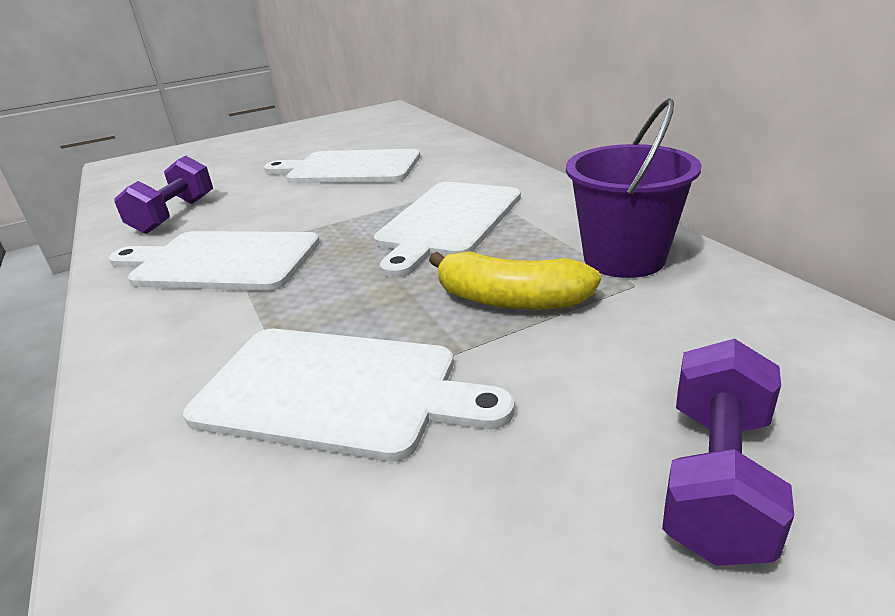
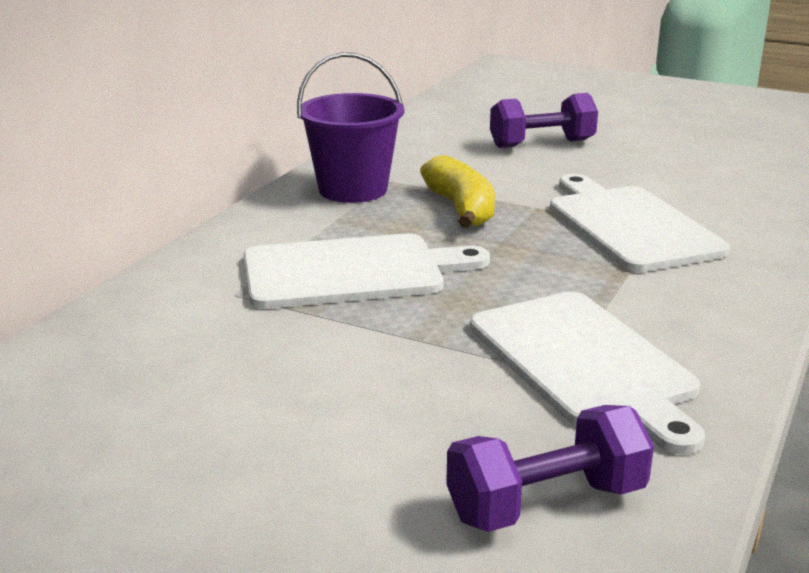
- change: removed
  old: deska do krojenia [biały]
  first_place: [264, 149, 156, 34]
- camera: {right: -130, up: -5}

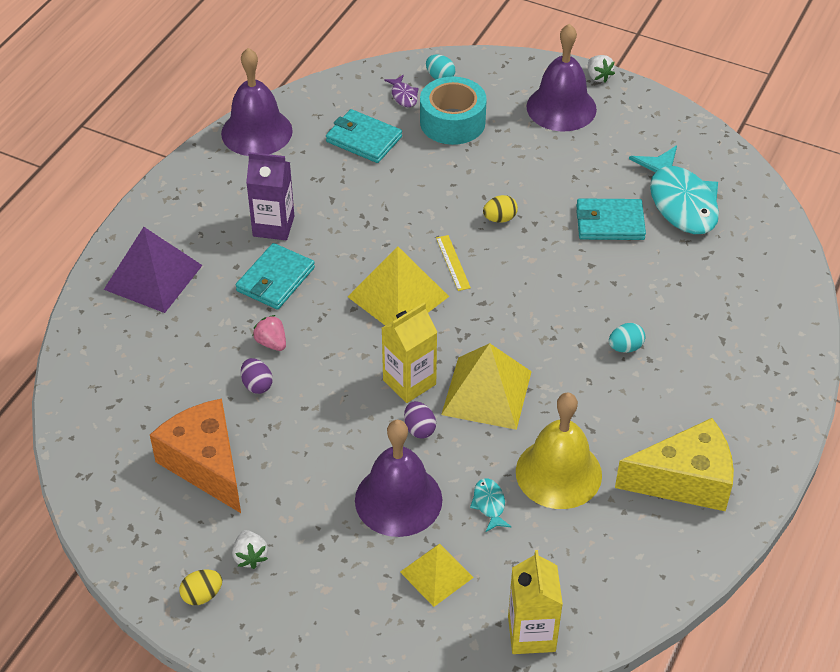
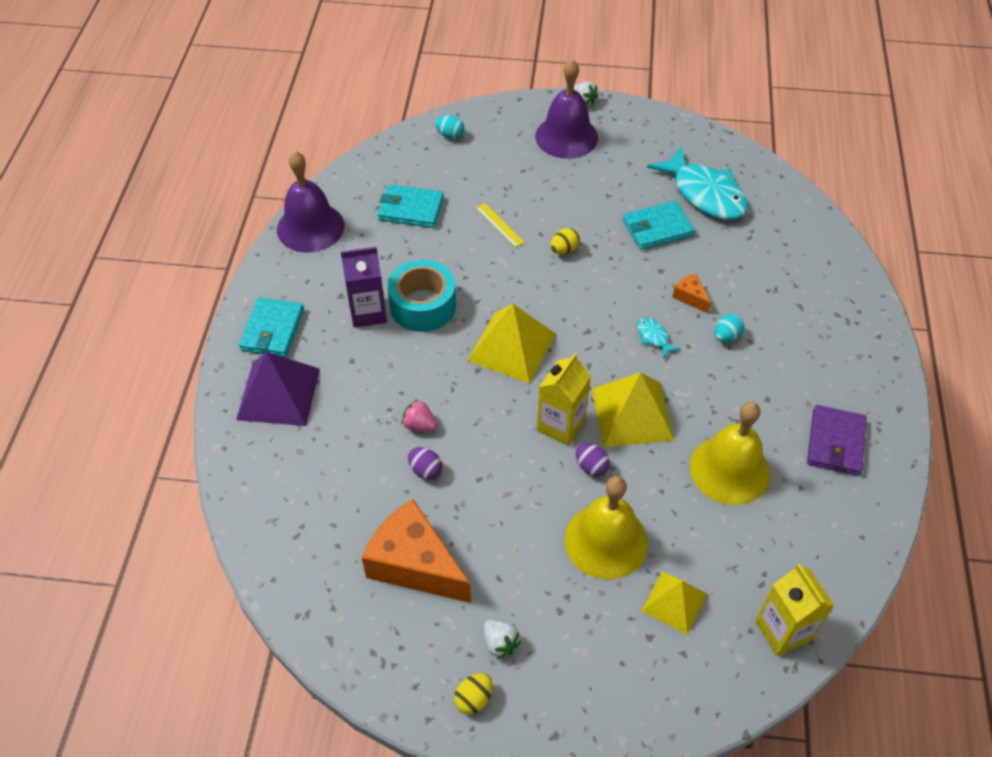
- change: moved
  old: portfel [turkusowy]
  first_place: [236, 243, 79, 67]
  second_place: [239, 297, 65, 60]
- change: moved
  old: taśma klejąca [turkusowy]
  first_place: [420, 77, 67, 68]
  second_place: [387, 260, 69, 72]
- change: moved
  old: linijka [żółty]
  first_place: [436, 235, 35, 56]
  second_place: [476, 204, 48, 44]
- change: recoloured
  old: dzwonek [fioletowy]
  new: dzwonek [żółty]
  first_place: [355, 420, 87, 117]
  second_place: [564, 476, 84, 104]
- change: moved
  old: ryba [turkusowy]
  first_place: [470, 478, 42, 54]
  second_place: [637, 318, 44, 41]
- change: added
  new: ser [pomarańczowy]
  second_place: [672, 274, 39, 39]
- change: replaced
  old: ser [żółty]
  new: portfel [fioletowy]
  first_place: [615, 418, 119, 93]
  second_place: [807, 405, 60, 71]
- change: removed
  old: ryba [fioletowy]
  first_place: [384, 75, 35, 32]
- camera: {right: -20, up: 5}

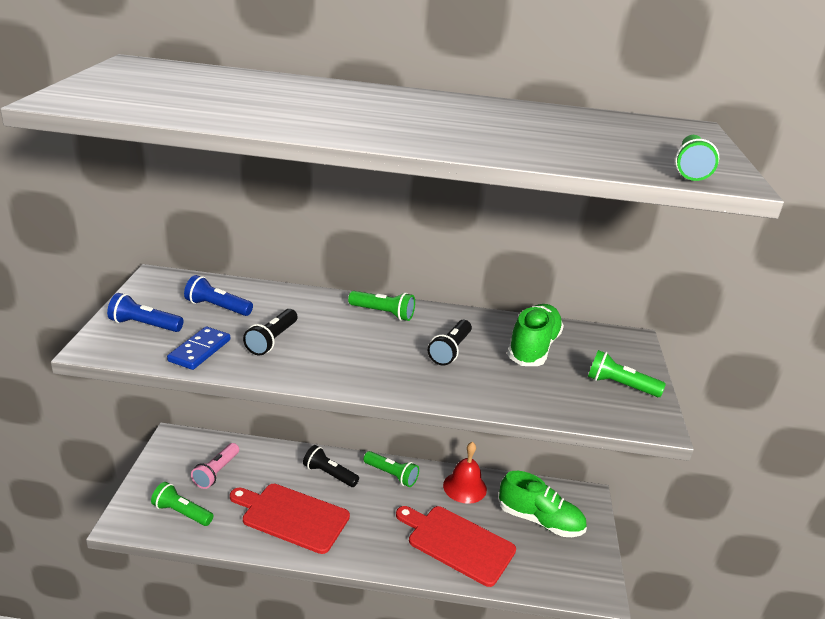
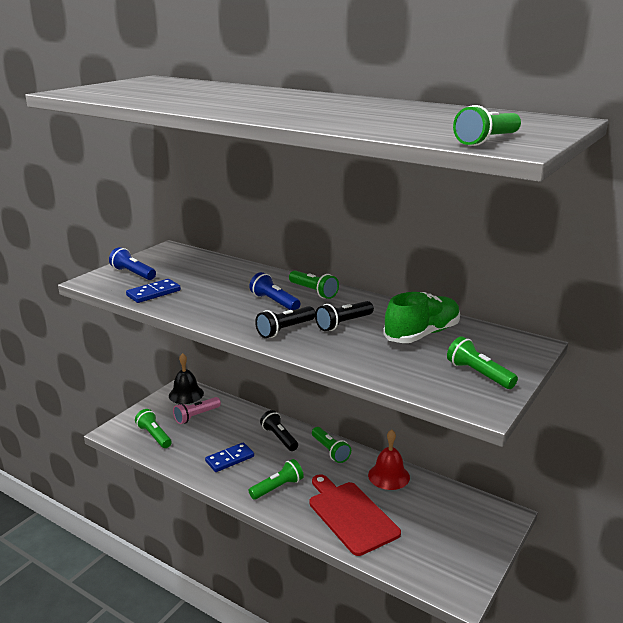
- change: added
  new: dzwonek [czarny]
  second_place: [169, 353, 35, 51]
- change: replaced
  old: deska do krojenia [czerwony]
  new: kostka domina [niebieski]
  first_place: [230, 484, 120, 70]
  second_place: [205, 442, 49, 30]
- change: moved
  old: latarka [niebieski]
  first_place: [184, 275, 69, 41]
  second_place: [249, 272, 51, 38]
- change: added
  new: latarka [zielony]
  second_place: [249, 459, 55, 41]
- change: moved
  old: latarka [czarny]
  first_place: [243, 309, 55, 46]
  second_place: [255, 306, 60, 32]
- change: removed
  old: but [zielony]
  first_place: [499, 471, 88, 66]
- camera: {right: 30, up: -5}

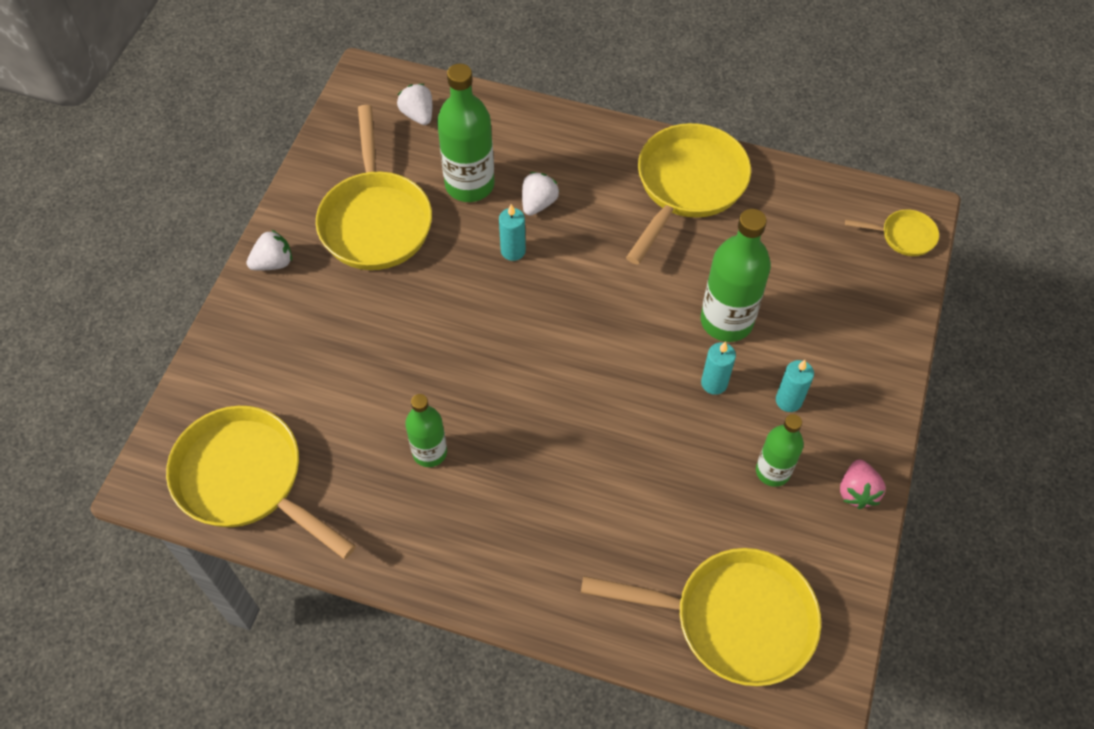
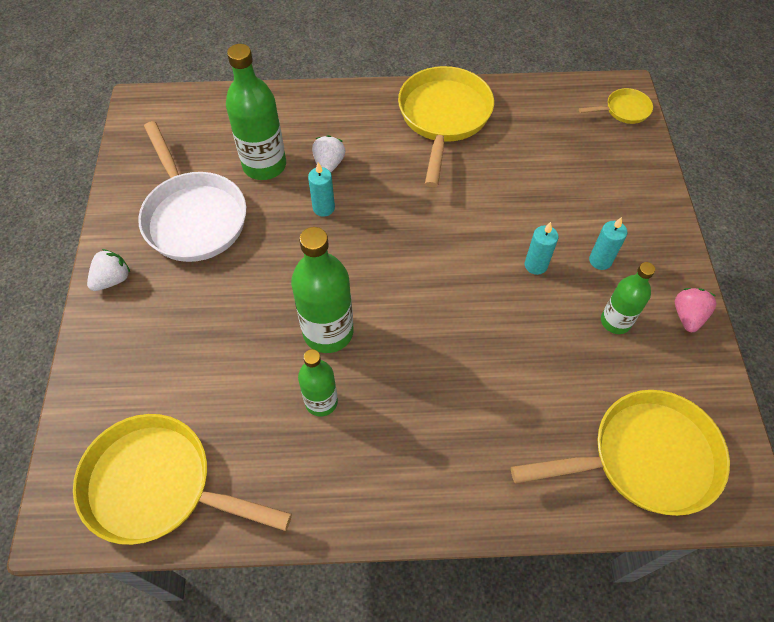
- change: recoloured
  old: patelnia [żółty]
  new: patelnia [biały]
  first_place: [316, 105, 116, 165]
  second_place: [138, 121, 108, 141]
- change: moved
  old: butelka [zielony]
  first_place: [701, 209, 70, 133]
  second_place: [291, 227, 62, 126]
- change: turned
  old: truskawka [różowy]
  first_place: [840, 459, 46, 50]
  second_place: [675, 288, 42, 44]
  degrees: -150
- change: removed
  old: truskawka [biały]
  first_place: [397, 84, 35, 41]
- camera: {right: -20, up: 0}

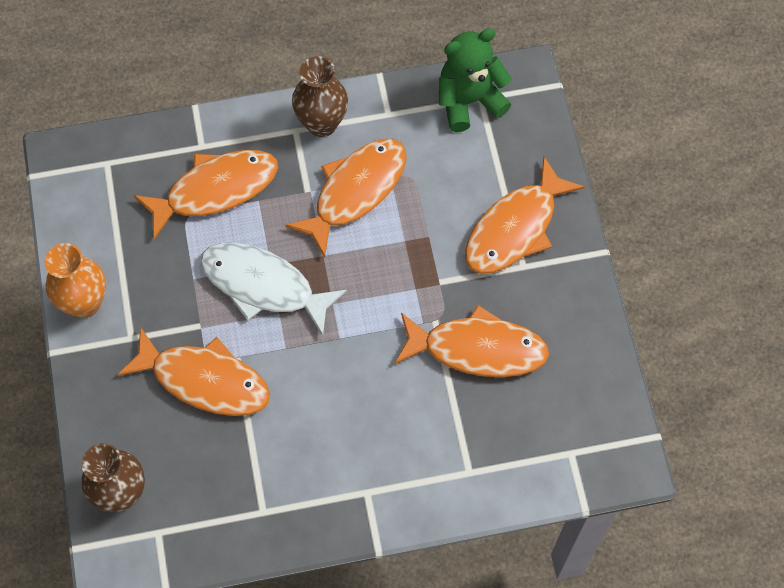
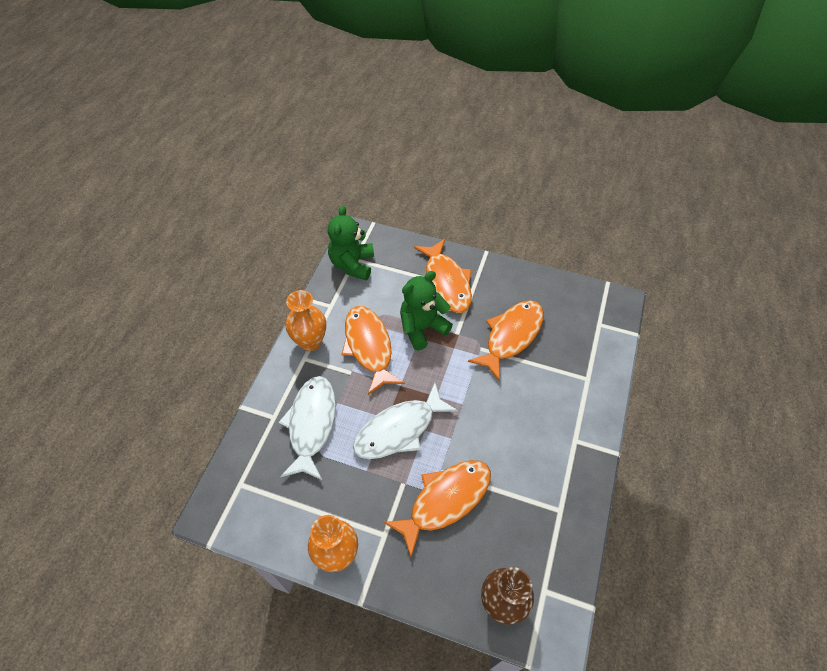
- change: recoloured
  old: ryba [pomarańczowy]
  new: ryba [biały]
  first_place: [133, 150, 145, 89]
  second_place: [279, 376, 57, 105]
- change: recoloured
  old: wazon [brązowy]
  new: wazon [pomarańczowy]
  first_place: [292, 56, 56, 81]
  second_place: [285, 290, 41, 61]
- change: added
  new: miś [zielony]
  second_place: [400, 271, 53, 80]
- camera: {right: -60, up: -10}

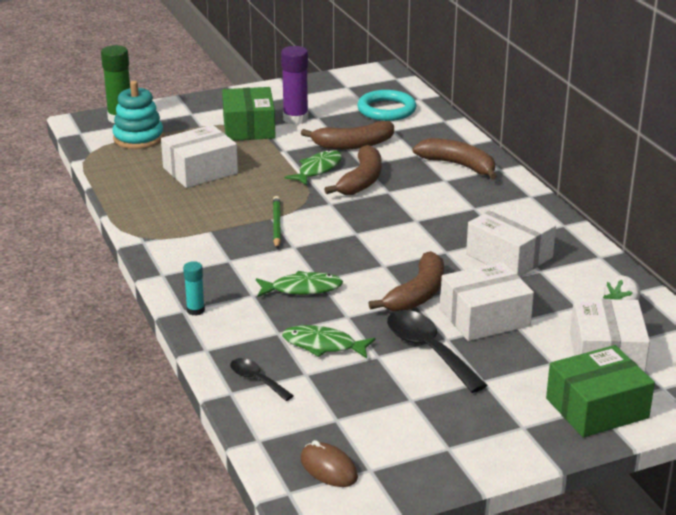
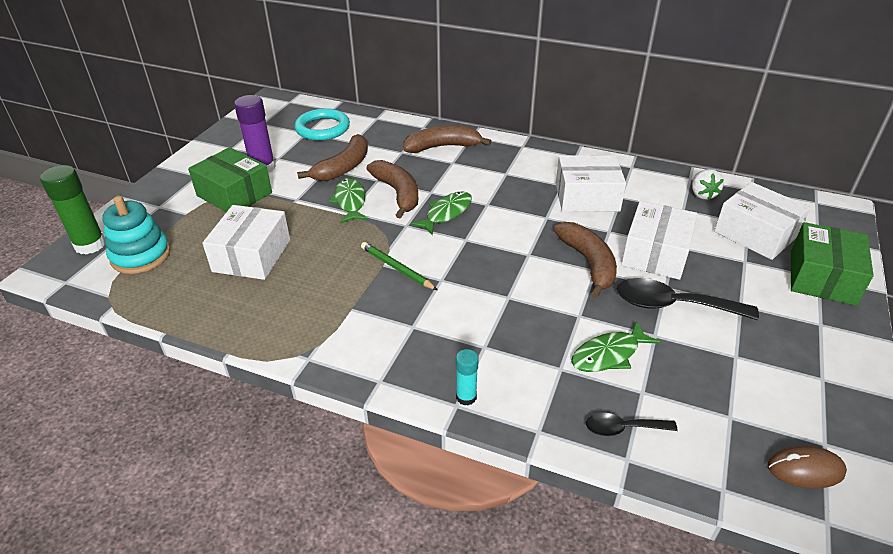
- change: moved
  old: ryba [zielony]
  first_place: [256, 271, 87, 26]
  second_place: [410, 191, 62, 44]
- camera: {right: -45, up: 10}

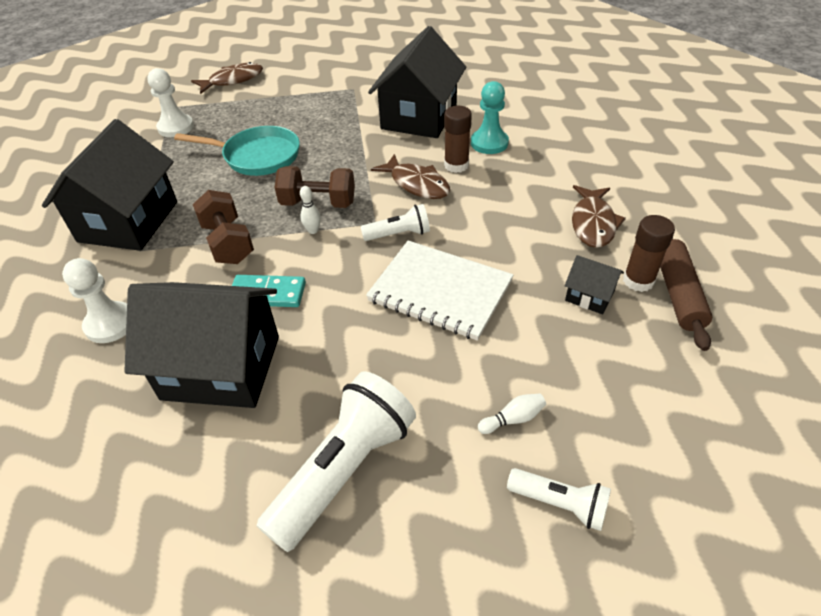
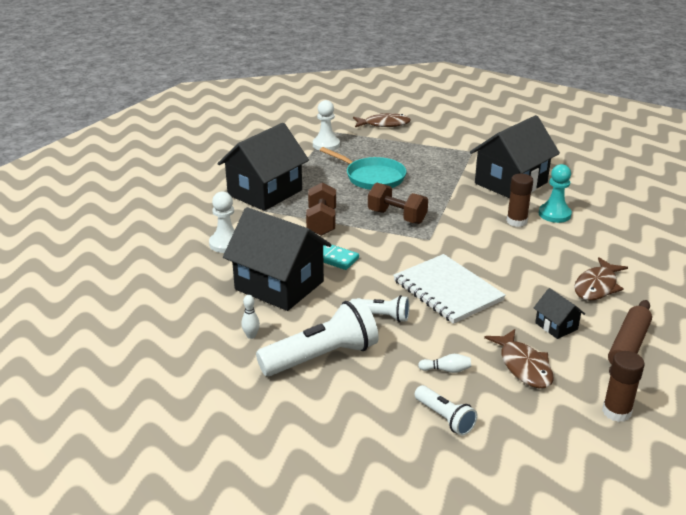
- change: moved
  old: kręgiel [biały]
  first_place: [300, 186, 21, 48]
  second_place: [241, 295, 19, 44]
- change: moved
  old: latarka [biały]
  first_place: [361, 204, 69, 37]
  second_place: [351, 295, 59, 27]
- change: moved
  old: ryba [brązowy]
  first_place: [371, 154, 79, 45]
  second_place: [484, 329, 70, 59]
- change: moved
  old: klej w sztyfcie [brązowy]
  first_place: [623, 215, 52, 77]
  second_place: [602, 351, 43, 71]
- camera: {right: 25, up: -15}

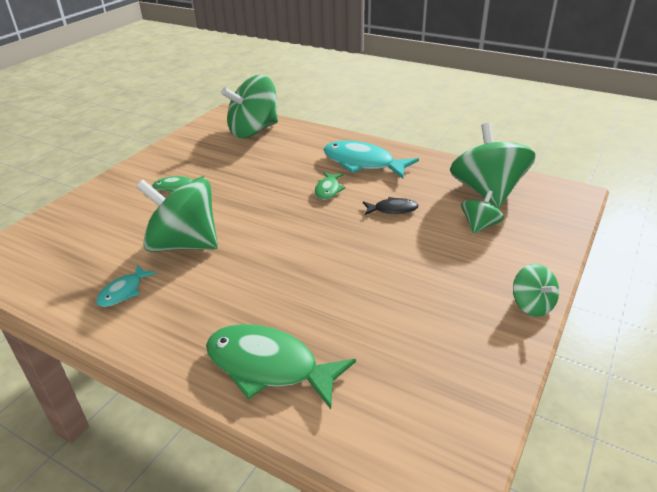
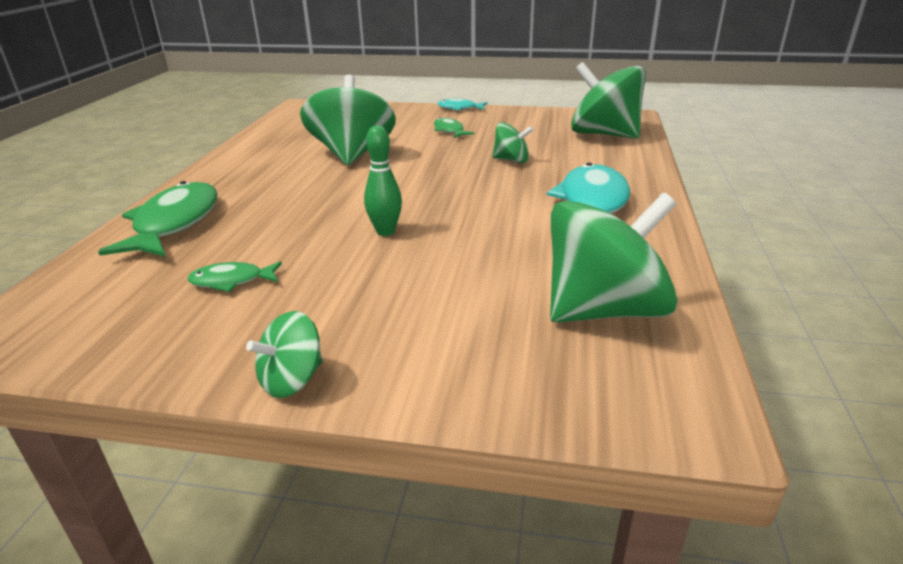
- change: moved
  old: ryba [zielony]
  first_place: [315, 172, 30, 28]
  second_place: [188, 261, 94, 31]
- change: added
  new: kręgiel [zielony]
  second_place: [364, 125, 38, 111]
- change: moved
  old: ryba [turkusowy]
  first_place: [96, 265, 61, 42]
  second_place: [437, 99, 50, 11]
- change: moved
  old: bączek [zielony]
  first_place: [461, 190, 43, 44]
  second_place: [492, 122, 41, 41]
- change: removed
  old: ryba [czarny]
  first_place: [363, 197, 56, 18]
- camera: {right: 70, up: -5}

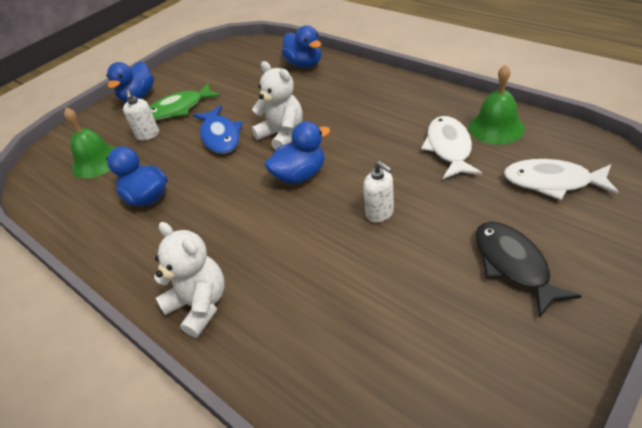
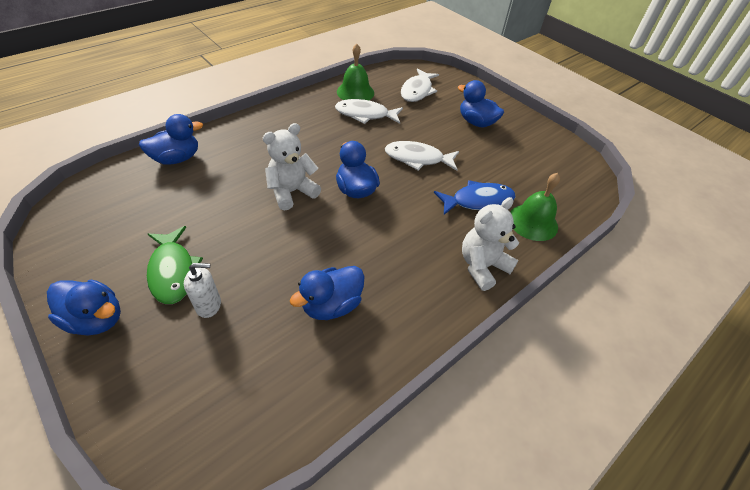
- change: replaced
  old: dozownik mydła [biały]
  new: ryba [biały]
  first_place: [363, 161, 31, 62]
  second_place: [385, 141, 74, 30]
- change: moved
  old: ryba [niebieski]
  first_place: [193, 105, 50, 49]
  second_place: [434, 180, 82, 35]
- change: replaced
  old: ryba [czarny]
  new: kaczka [niebieski]
  first_place: [475, 222, 107, 96]
  second_place: [458, 80, 46, 47]
- change: moved
  old: dzwonek [zielony]
  first_place: [64, 108, 51, 70]
  second_place: [510, 173, 50, 68]
- camera: {right: -90, up: 5}

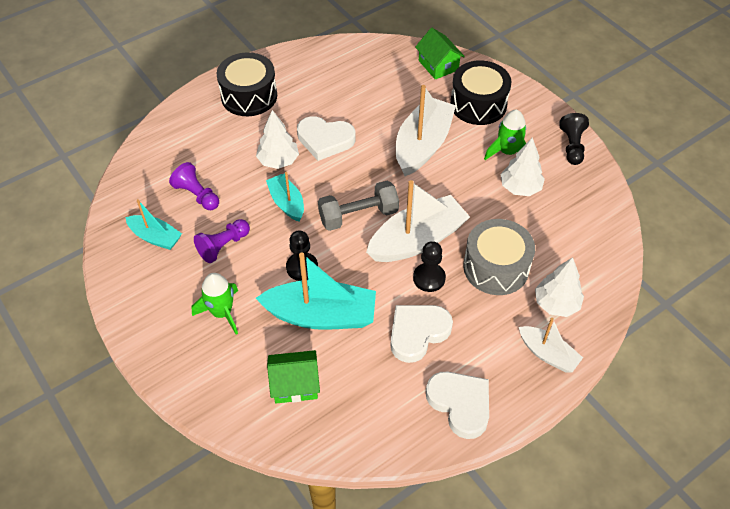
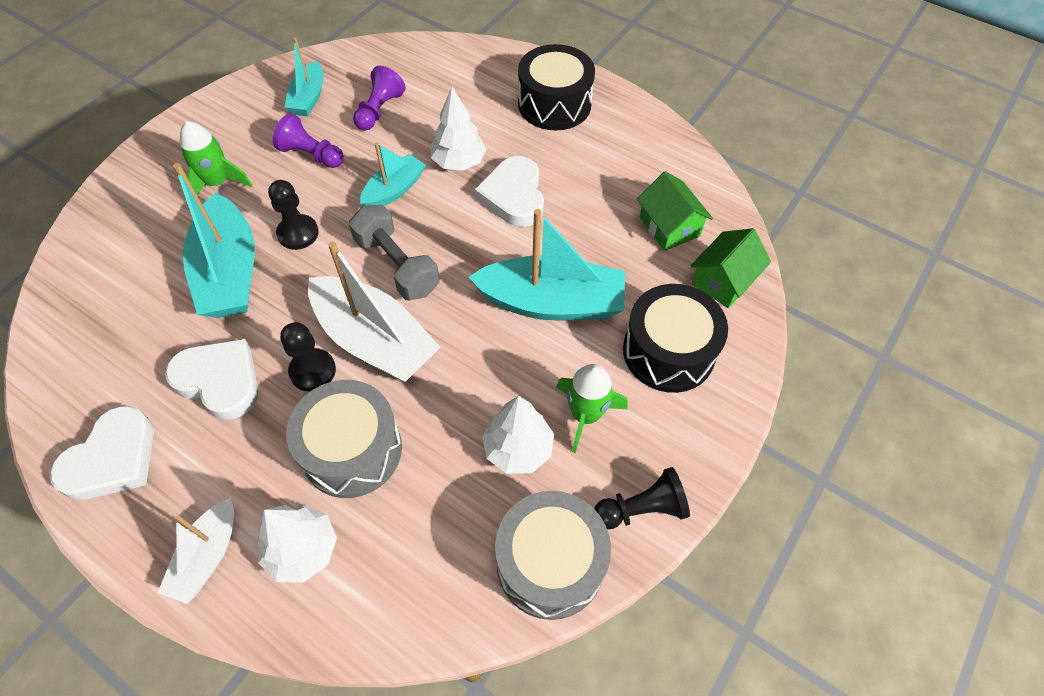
- change: recoloured
  old: łódka [biały]
  new: łódka [turkusowy]
  first_place: [396, 85, 60, 91]
  second_place: [468, 209, 157, 112]
- change: added
  new: bęben [szary]
  second_place: [495, 491, 116, 129]
- change: moved
  old: domek [zielony]
  first_place: [267, 350, 53, 54]
  second_place: [637, 171, 76, 80]
- camera: {right: 70, up: 5}

